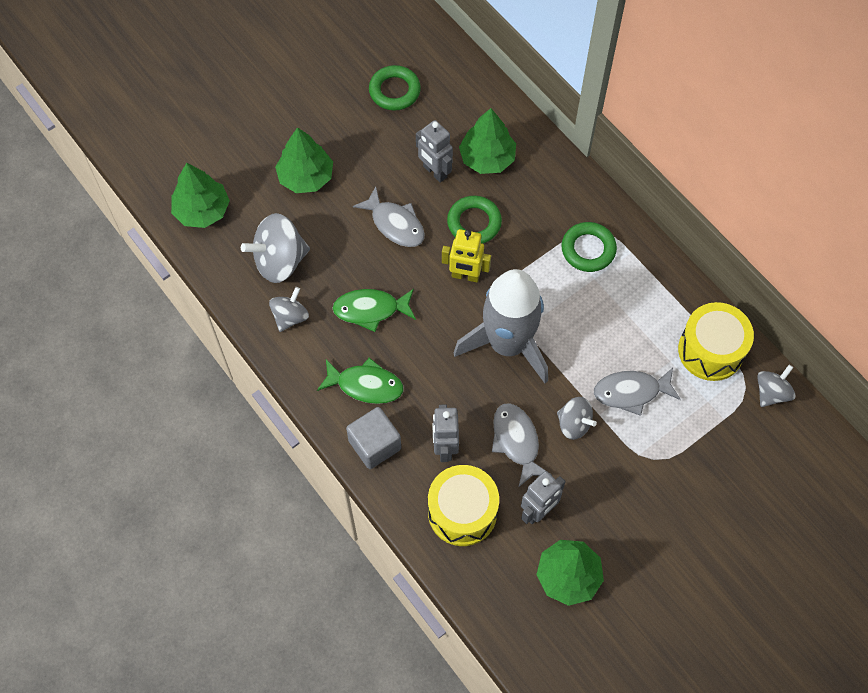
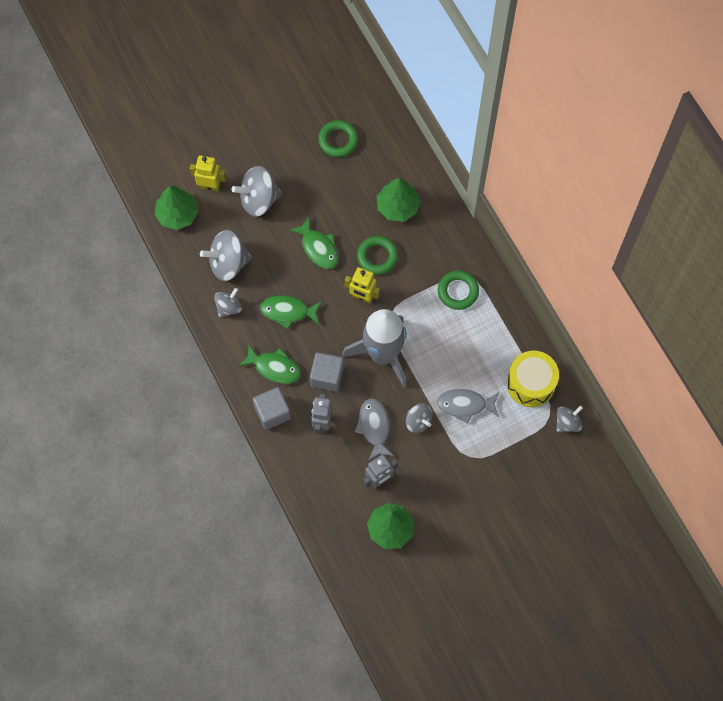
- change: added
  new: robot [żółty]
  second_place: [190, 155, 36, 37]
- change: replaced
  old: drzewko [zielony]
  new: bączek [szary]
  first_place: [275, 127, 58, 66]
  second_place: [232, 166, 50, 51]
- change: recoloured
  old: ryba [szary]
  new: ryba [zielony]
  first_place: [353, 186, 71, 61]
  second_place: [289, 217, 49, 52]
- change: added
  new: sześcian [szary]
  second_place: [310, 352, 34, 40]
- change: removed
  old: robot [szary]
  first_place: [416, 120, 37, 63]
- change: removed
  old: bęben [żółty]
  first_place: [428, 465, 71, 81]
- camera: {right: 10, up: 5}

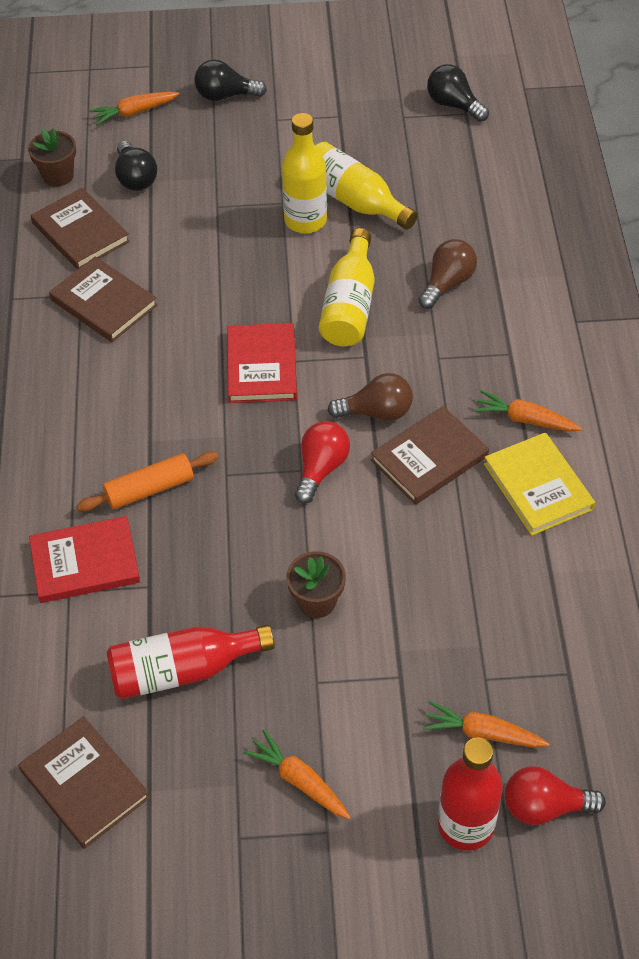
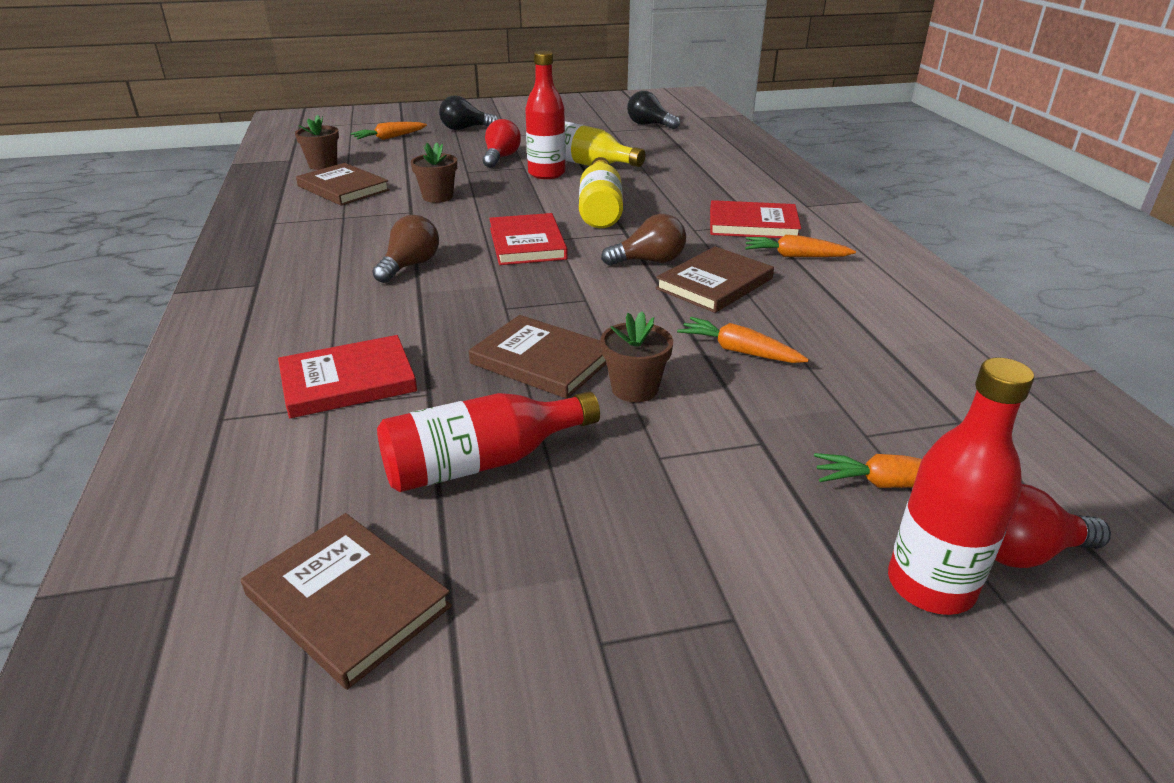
- change: moved
  old: żarówka [brązowy]
  first_place: [418, 239, 59, 70]
  second_place: [372, 215, 67, 68]
- change: added
  new: doniczka [brązowy]
  second_place: [411, 142, 46, 61]
- change: moved
  old: książka [brązowy]
  first_place: [49, 256, 108, 86]
  second_place: [469, 315, 138, 84]
- change: moved
  old: żarówka [czerwony]
  first_place: [295, 421, 55, 83]
  second_place: [483, 119, 38, 49]
- change: recoloured
  old: butelka [żółty]
  new: butelka [czerwony]
  first_place: [282, 113, 45, 120]
  second_place: [525, 51, 41, 128]
- change: moved
  old: marchewka [pomarańczowy]
  first_place: [243, 730, 108, 89]
  second_place: [677, 317, 132, 46]
- change: added
  new: książka [czerwony]
  second_place: [710, 200, 91, 38]
- change: removed
  old: wałek do ciasta [pomarańczowy]
  first_place: [77, 451, 141, 61]
- change: removed
  old: żarówka [czarny]
  first_place: [115, 141, 42, 50]
- change: removed
  old: książka [żółty]
  first_place: [484, 432, 111, 104]
- camera: {right: -10, up: -20}

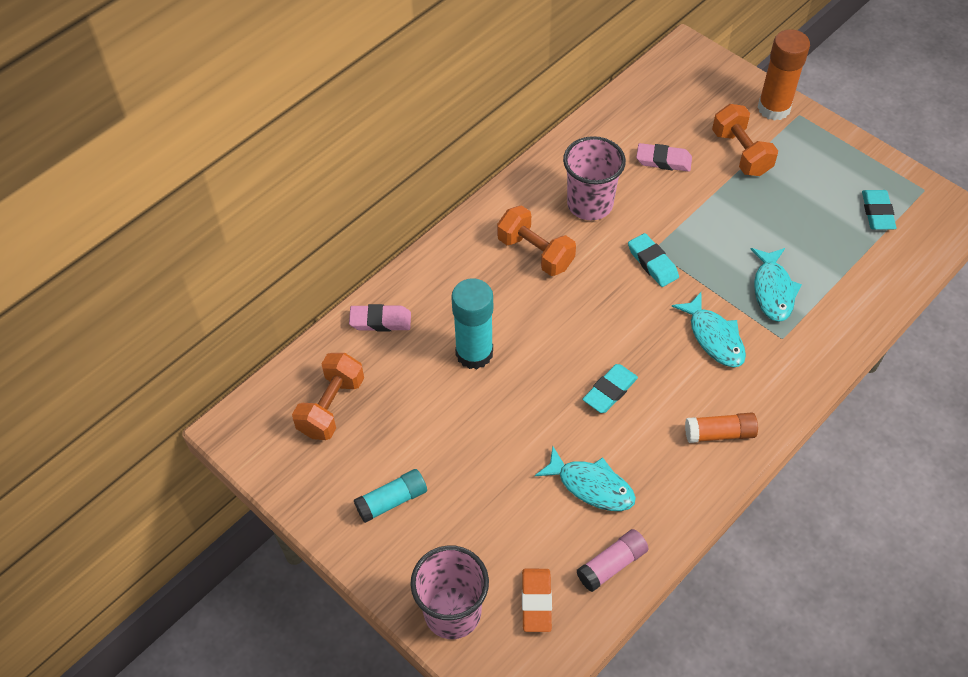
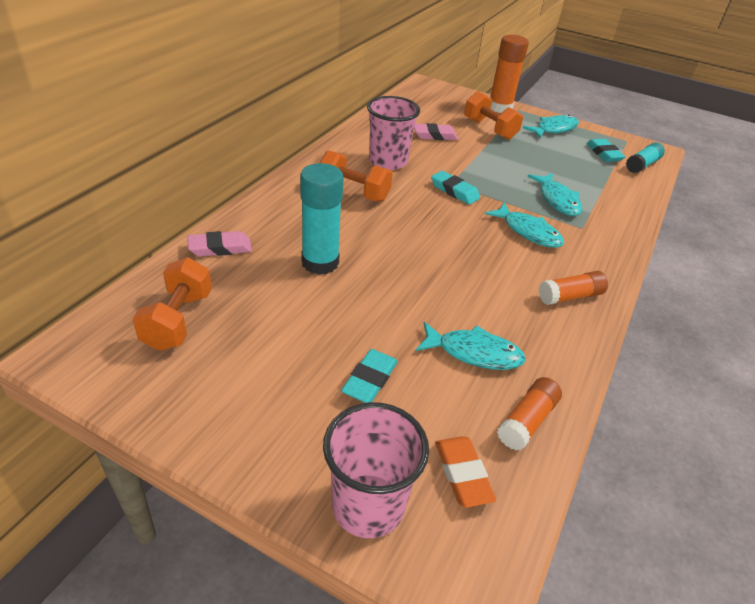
- change: moved
  old: gumka do mazania [turkusowy]
  first_place: [583, 364, 55, 49]
  second_place: [341, 349, 57, 54]
- change: recoloured
  old: klej w sztyfcie [różowy]
  new: klej w sztyfcie [pomarańczowy]
  first_place: [576, 529, 73, 63]
  second_place: [497, 377, 65, 74]
- change: added
  new: ryba [turkusowy]
  second_place: [523, 115, 56, 24]
- change: moved
  old: klej w sztyfcie [turkusowy]
  first_place: [354, 469, 73, 54]
  second_place: [626, 142, 39, 31]
- camera: {right: -20, up: -15}

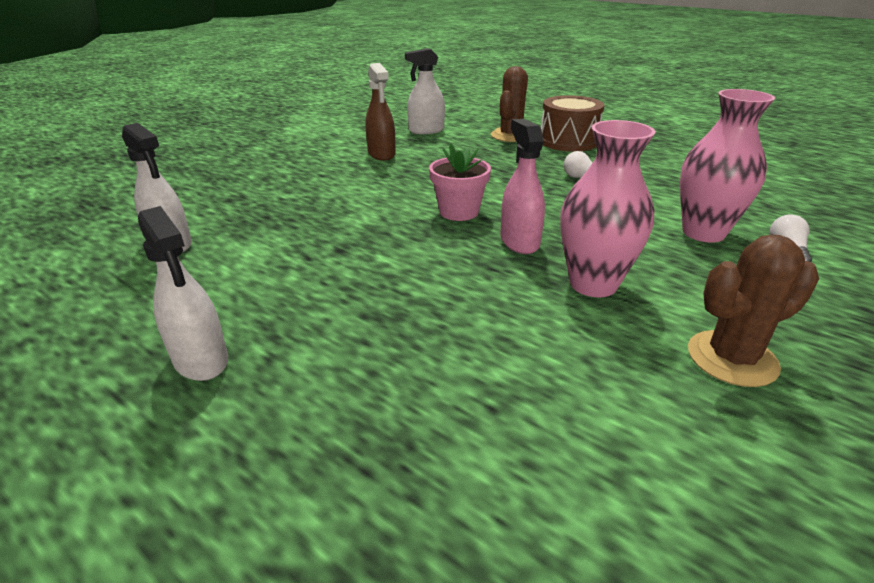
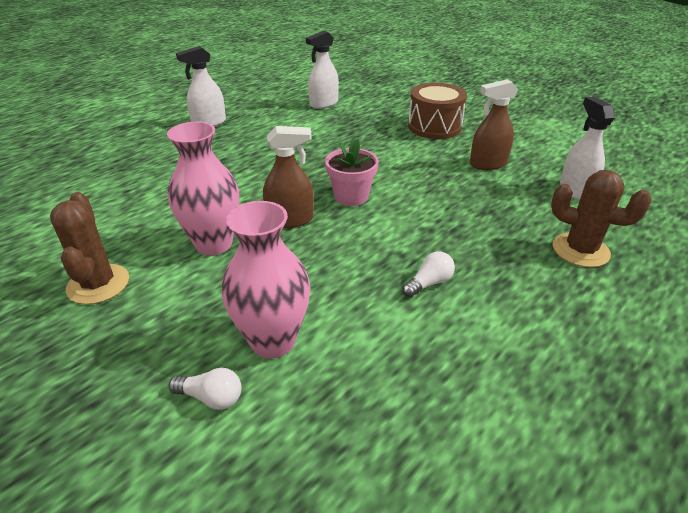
- change: recoloured
  old: spryskiwacz [różowy]
  new: spryskiwacz [brązowy]
  first_place: [500, 119, 45, 135]
  second_place: [263, 126, 51, 102]
- change: moved
  old: bęben [brązowy]
  first_place: [541, 95, 63, 57]
  second_place: [408, 83, 59, 56]
- camera: {right: 95, up: 5}

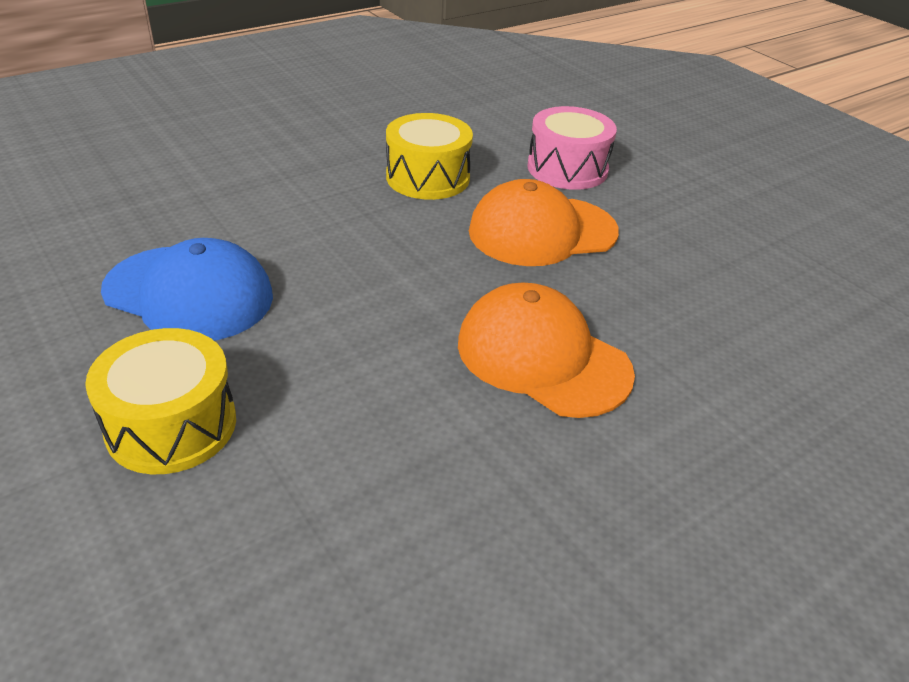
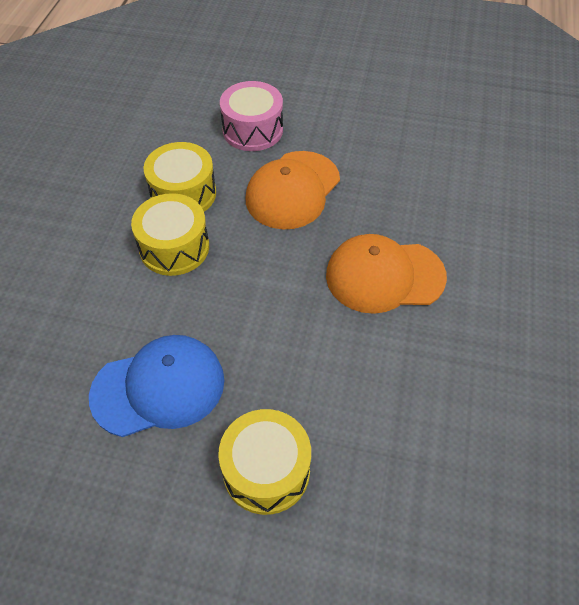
- change: added
  new: bęben [żółty]
  second_place: [131, 193, 78, 83]
- camera: {right: -40, up: 15}

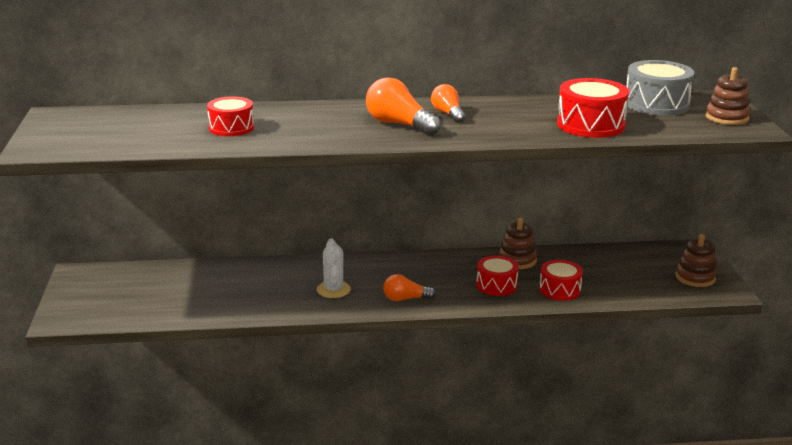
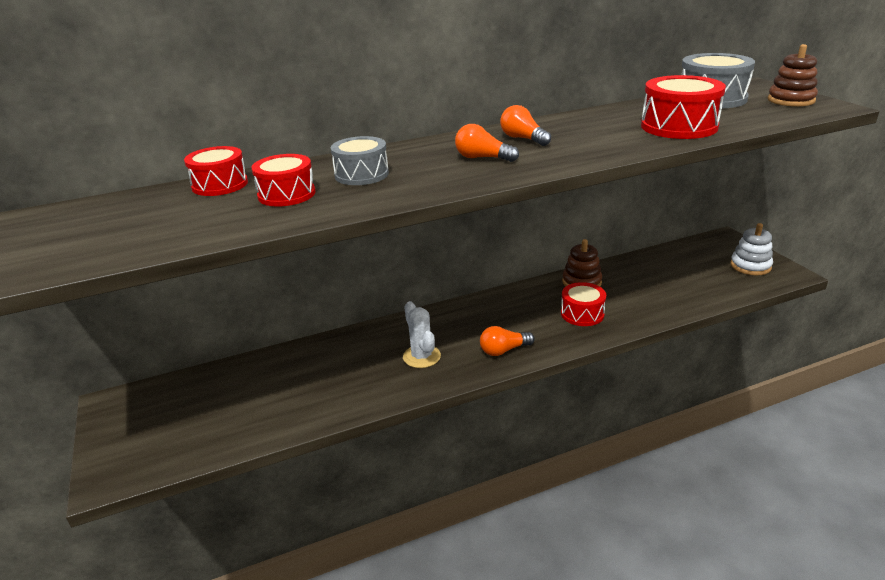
- change: moved
  old: bęben [czerwony]
  first_place: [539, 260, 44, 41]
  second_place: [184, 146, 64, 50]
- change: added
  new: bęben [szary]
  second_place: [331, 136, 58, 49]
- change: resized
  old: żarówka [pomarańczowy]
  first_place: [366, 77, 75, 58]
  second_place: [455, 124, 64, 38]
  factor: 0.64
- change: recoloured
  old: zabawka nakładanka [brązowy]
  new: zabawka nakładanka [biały]
  first_place: [675, 234, 42, 53]
  second_place: [730, 223, 43, 52]
- camera: {right: -15, up: 5}

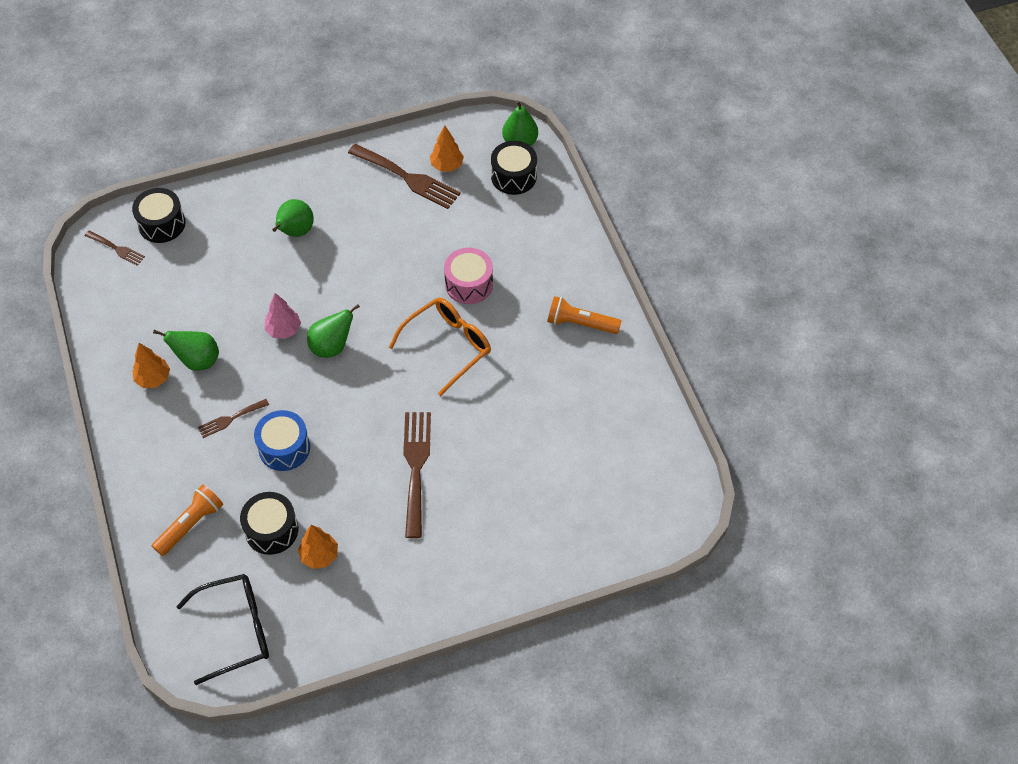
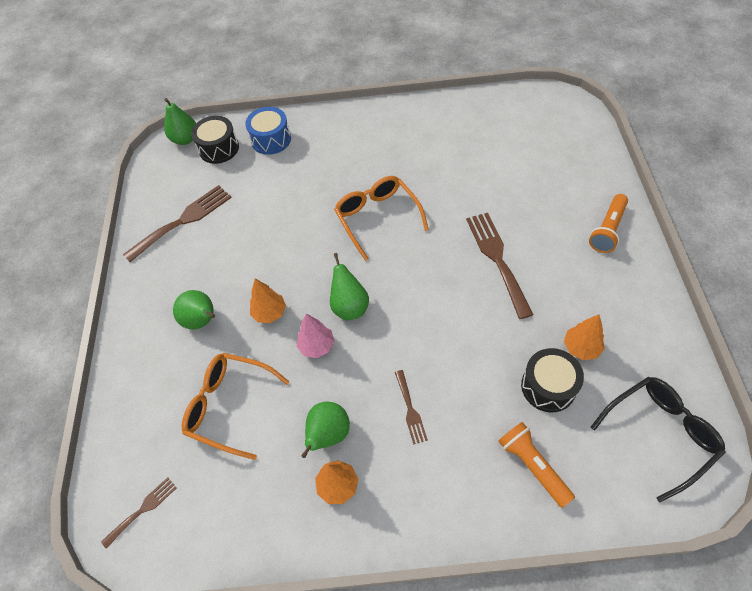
- change: added
  new: okulary [pomarańczowy]
  second_place: [181, 353, 108, 107]
- change: moved
  old: bęben [niebieski]
  first_place: [254, 410, 56, 61]
  second_place: [245, 107, 46, 48]
- change: moved
  old: drzewko [pomarańczowy]
  first_place: [430, 125, 34, 46]
  second_place: [250, 279, 36, 44]
- change: turned
  old: widelec [brązowy]
  first_place: [403, 412, 28, 126]
  second_place: [466, 213, 67, 106]
  degrees: 60
- change: moved
  old: latarka [pomarańczowy]
  first_place: [547, 296, 74, 38]
  second_place: [589, 194, 39, 59]
- change: turned
  old: okulary [czarny]
  first_place: [176, 574, 93, 111]
  second_place: [591, 377, 135, 125]
  degrees: 60
- change: removed
  old: bęben [czarny]
  first_place: [132, 188, 54, 55]
- change: removed
  old: bęben [różowy]
  first_place: [444, 248, 49, 56]
- camera: {right: -70, up: 0}

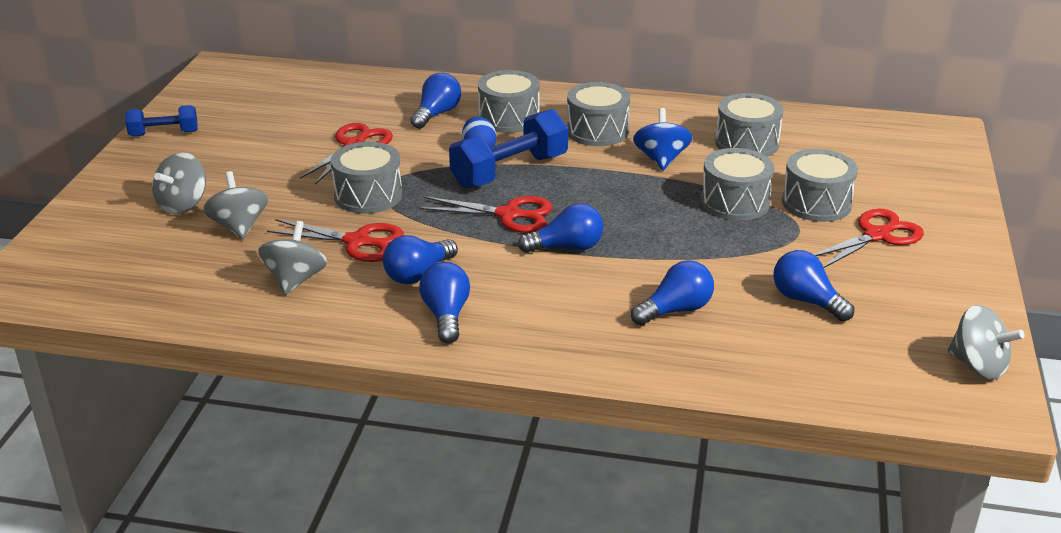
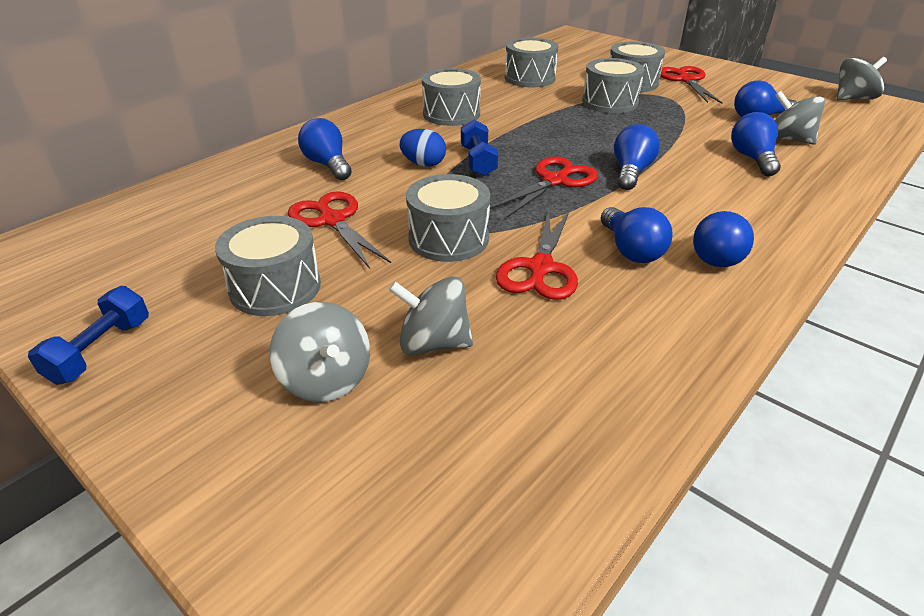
- change: moved
  old: bęben [szary]
  first_place: [478, 70, 62, 63]
  second_place: [215, 216, 106, 100]
- change: resized
  old: hantel [niebieski]
  first_place: [449, 109, 119, 79]
  second_place: [461, 120, 37, 56]
  factor: 0.59
- change: turned
  old: nożyczki [czerwony]
  first_place: [267, 219, 137, 43]
  second_place: [496, 209, 82, 91]
  degrees: 150
- change: turned
  old: żarówka [niebieski]
  first_place: [419, 262, 51, 81]
  second_place: [693, 211, 61, 56]
  degrees: -90
- change: moved
  old: bączek [szary]
  first_place: [258, 221, 69, 74]
  second_place: [775, 91, 50, 54]
- change: removed
  old: bączek [niebieski]
  first_place: [633, 108, 59, 62]
- camera: {right: -60, up: 5}

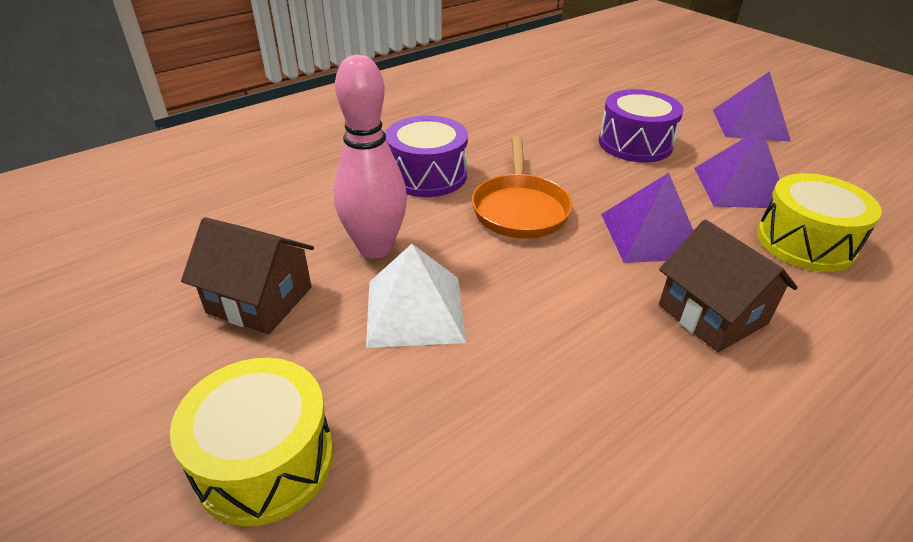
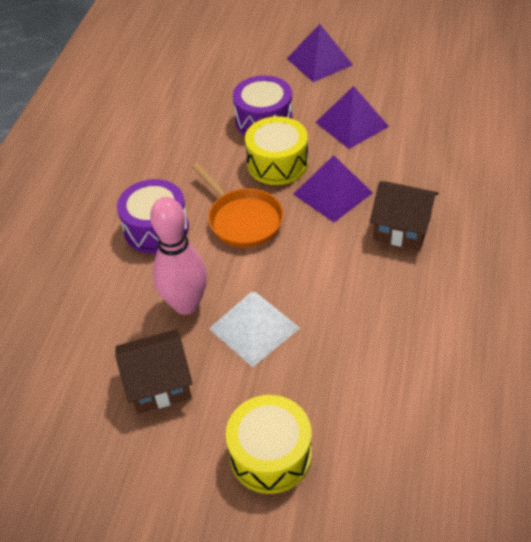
- change: moved
  old: bęben [żółty]
  first_place: [757, 173, 125, 99]
  second_place: [245, 116, 63, 69]
- camera: {right: -35, up: 10}

